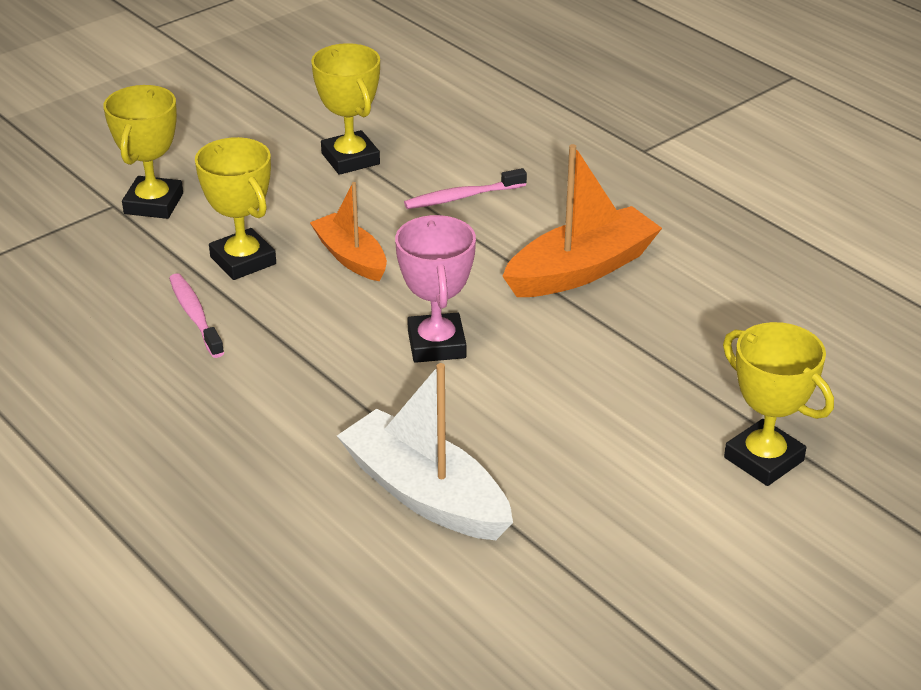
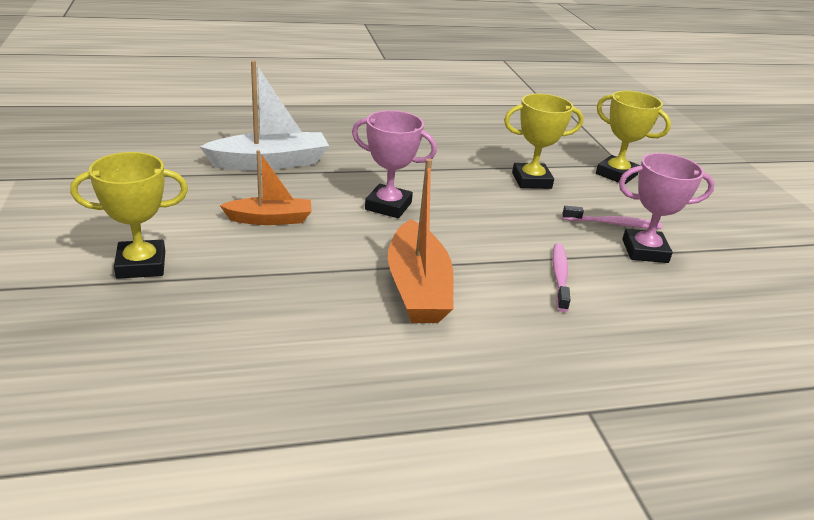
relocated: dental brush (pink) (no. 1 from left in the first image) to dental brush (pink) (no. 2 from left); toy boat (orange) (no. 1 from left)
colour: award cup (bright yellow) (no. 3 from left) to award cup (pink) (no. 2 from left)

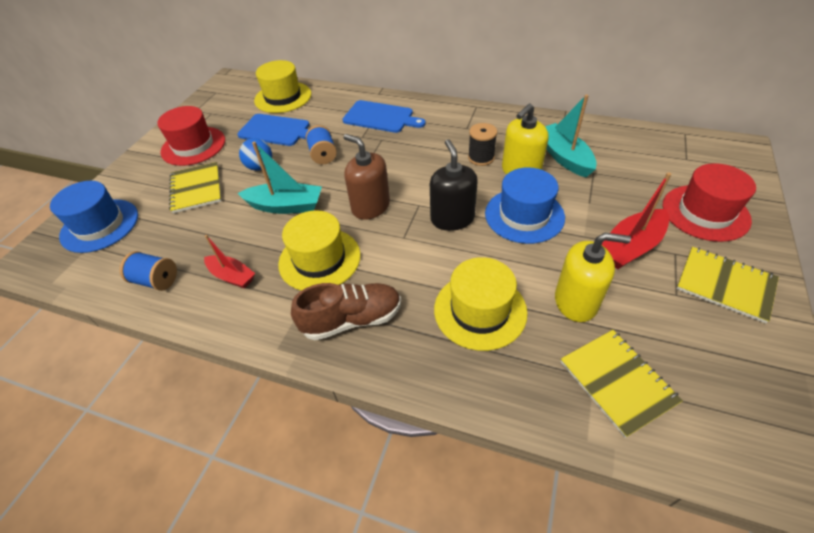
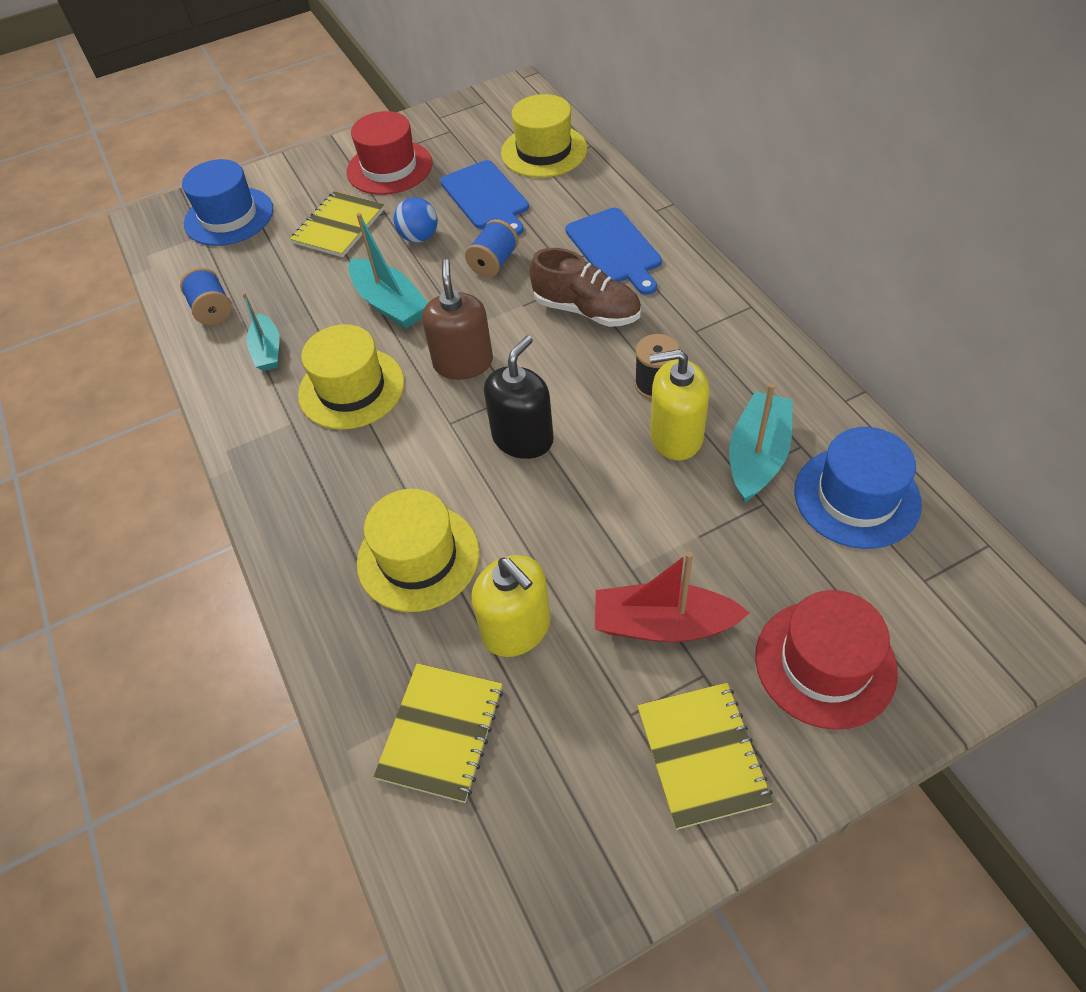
relocated: lace-up shoe (russet); top hat (blue) (no. 2 from left)
colour: toy boat (red) (no. 1 from left) to toy boat (aqua) (no. 1 from left)

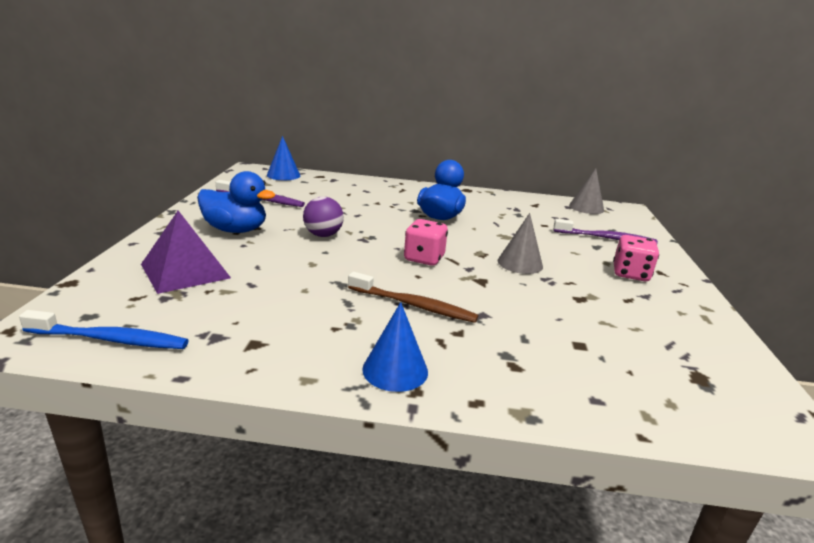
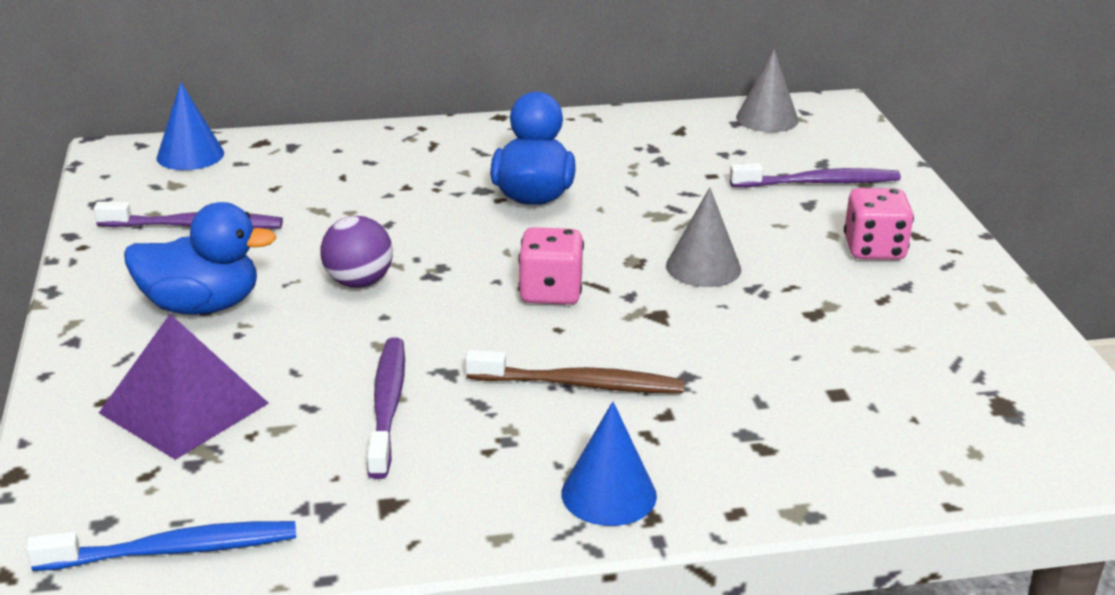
appeared: dental brush (purple) (no. 2 from left)

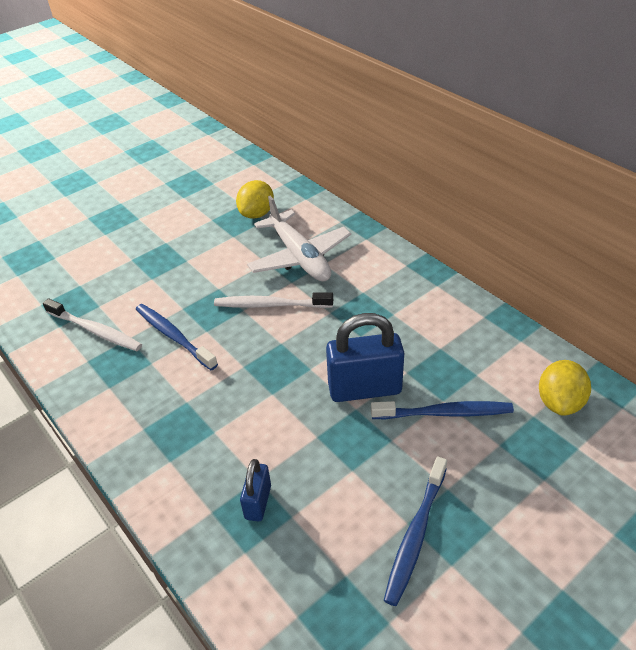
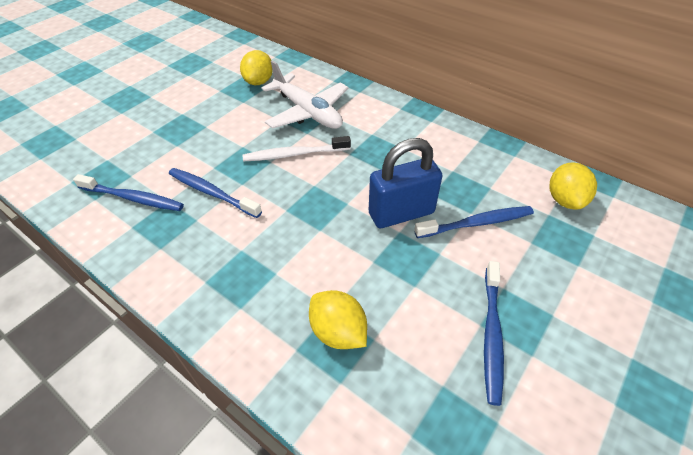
exchanged: small lock (blue) (no. 1 from left) to toy lemon (bright yellow) (no. 2 from left)
colour: dental brush (pure white) (no. 1 from left) to dental brush (blue) (no. 1 from left)

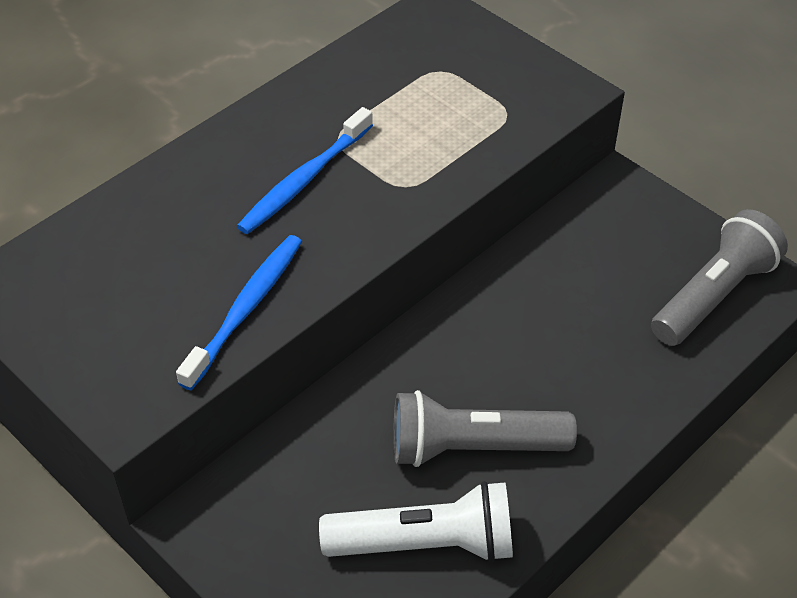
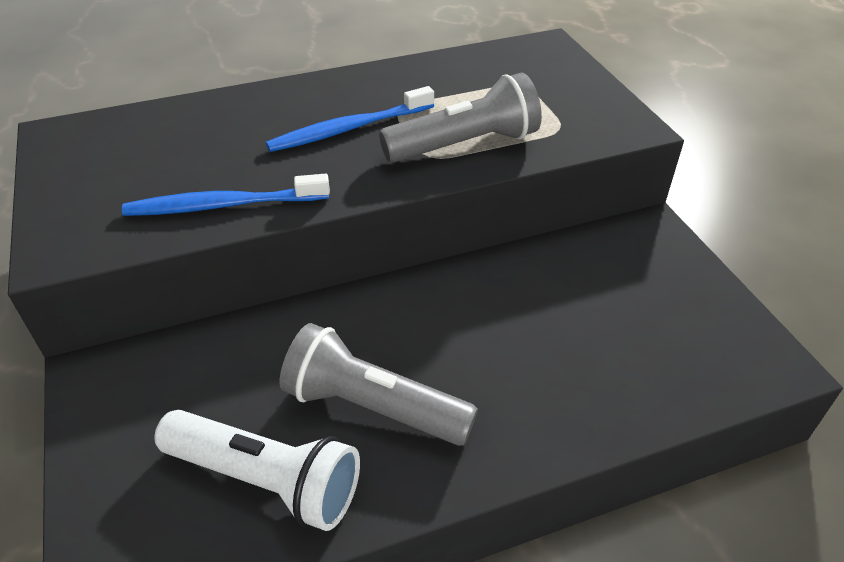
relocated: pocket torch (gray) (no. 2 from left)
spun: dental brush (blue) (no. 1 from left) 150 degrees counterclockwise

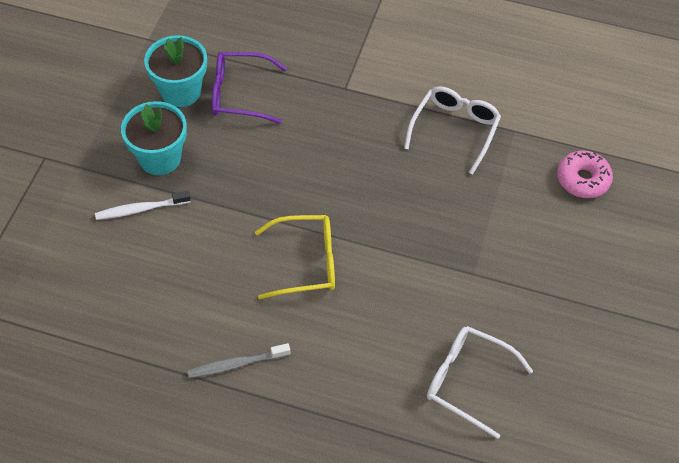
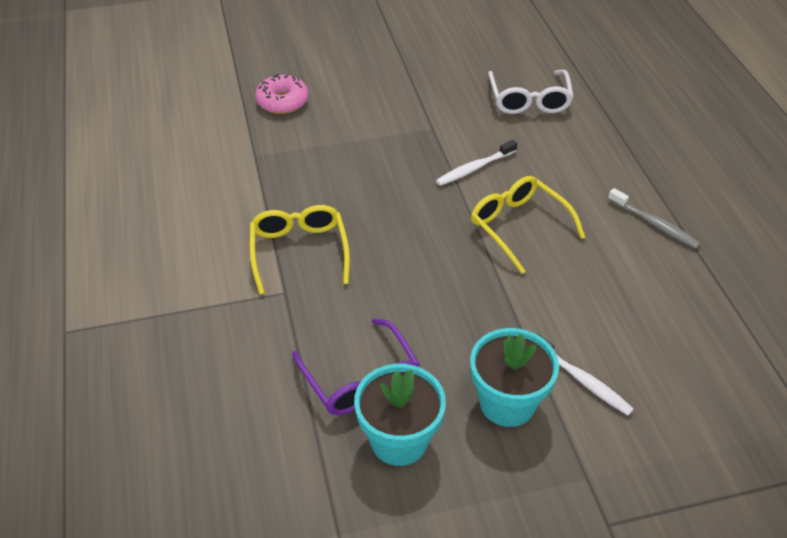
missing: eyeglasses (pure white) (no. 1 from left)
appeared: eyeglasses (bright yellow) (no. 1 from left); dental brush (pure white) (no. 1 from left)

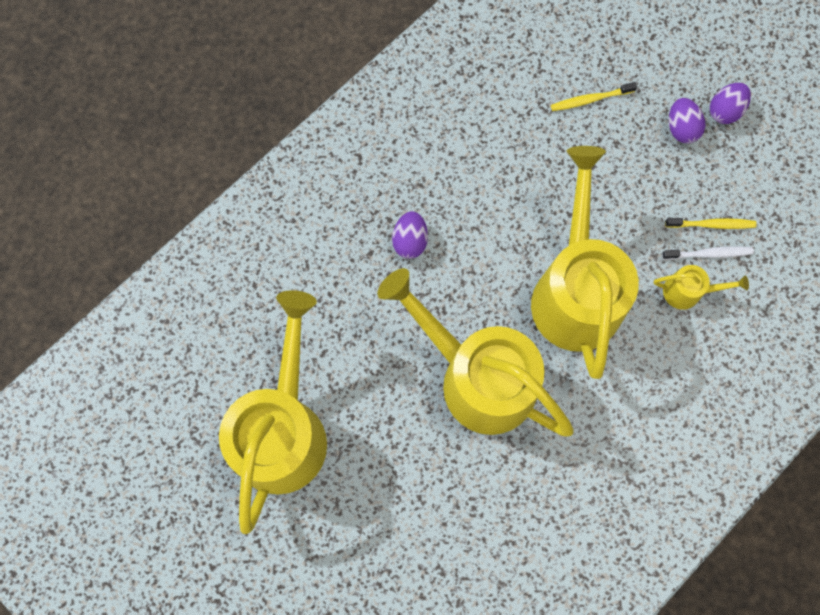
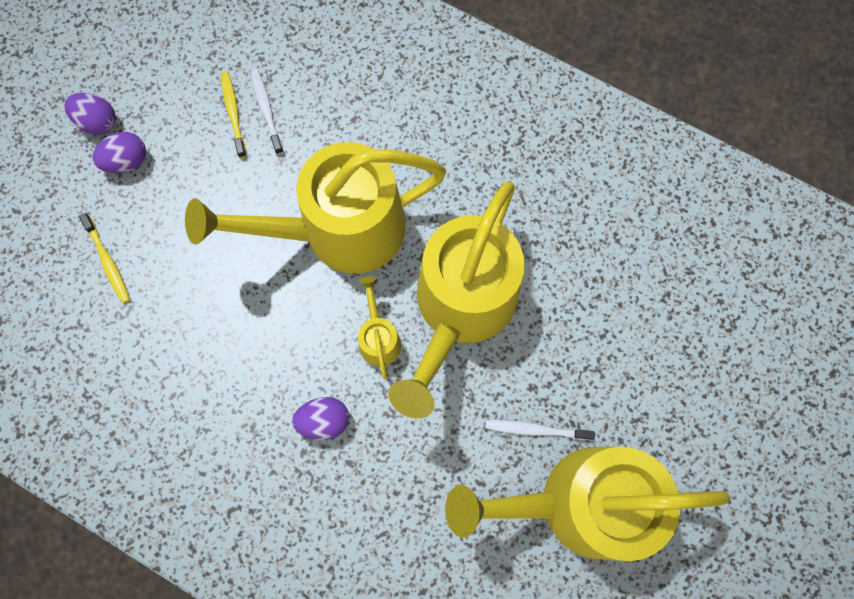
appeared: dental brush (pure white) (no. 2 from left)
relocated: sprinkling can (bright yellow) (no. 4 from left in the first image) to sprinkling can (bright yellow) (no. 2 from left)

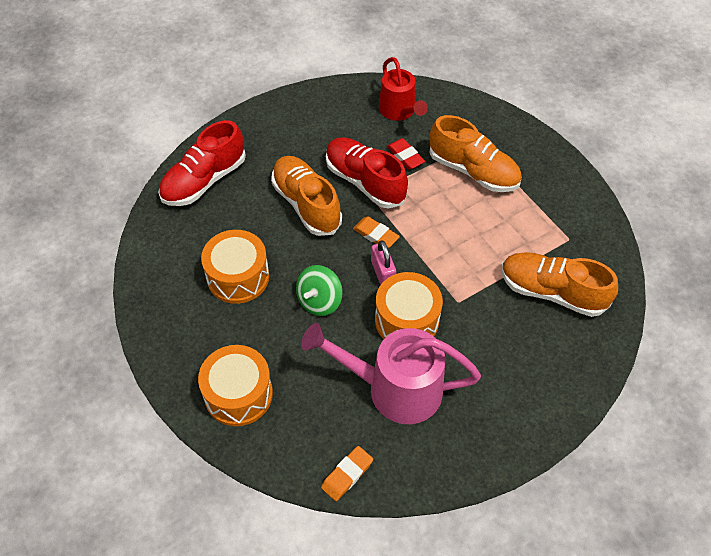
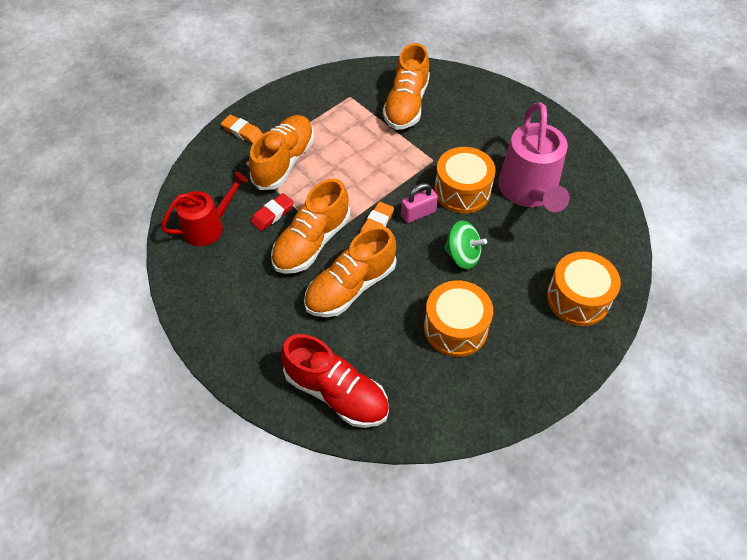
relocated: eraser (orange) (no. 1 from left)
colour: lace-up shoe (red) (no. 2 from left) to lace-up shoe (orange) (no. 2 from left)

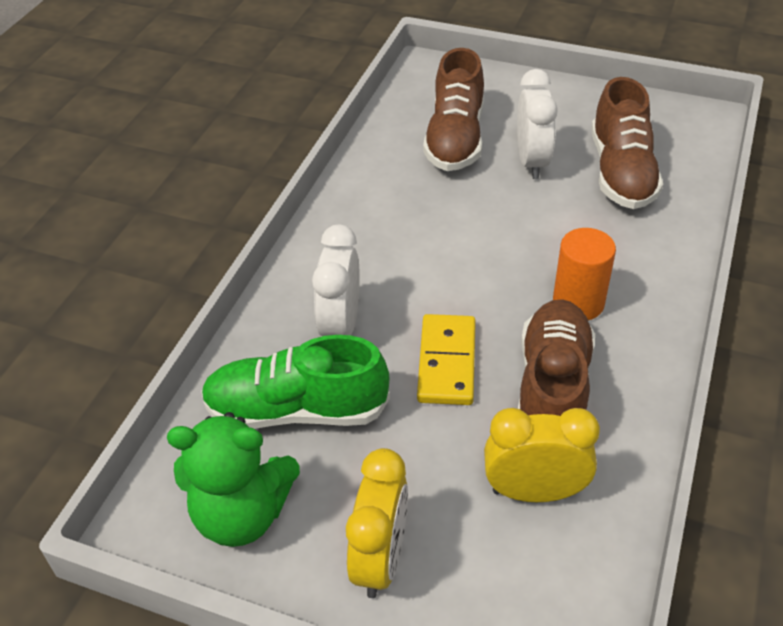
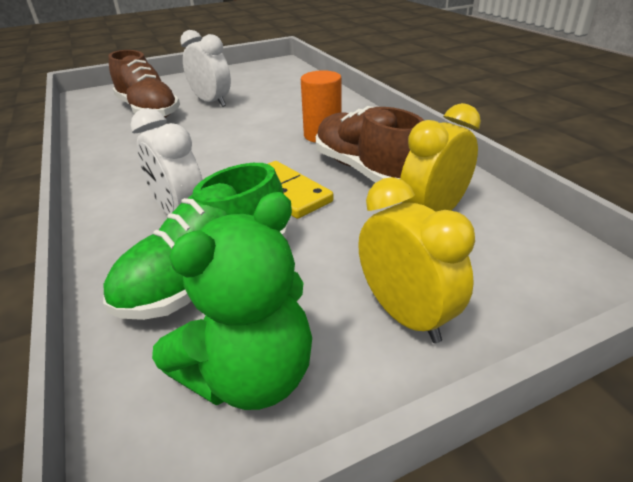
missing: lace-up shoe (russet) (no. 3 from left)

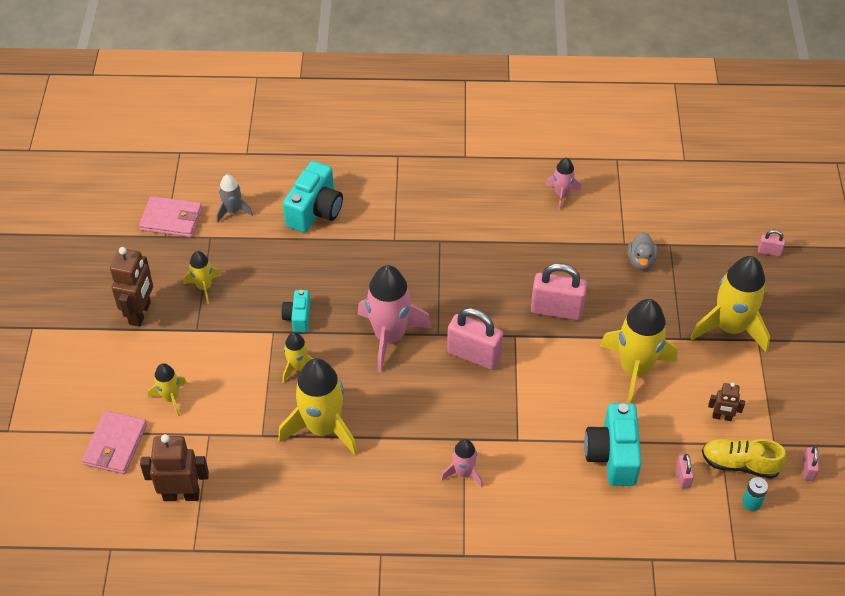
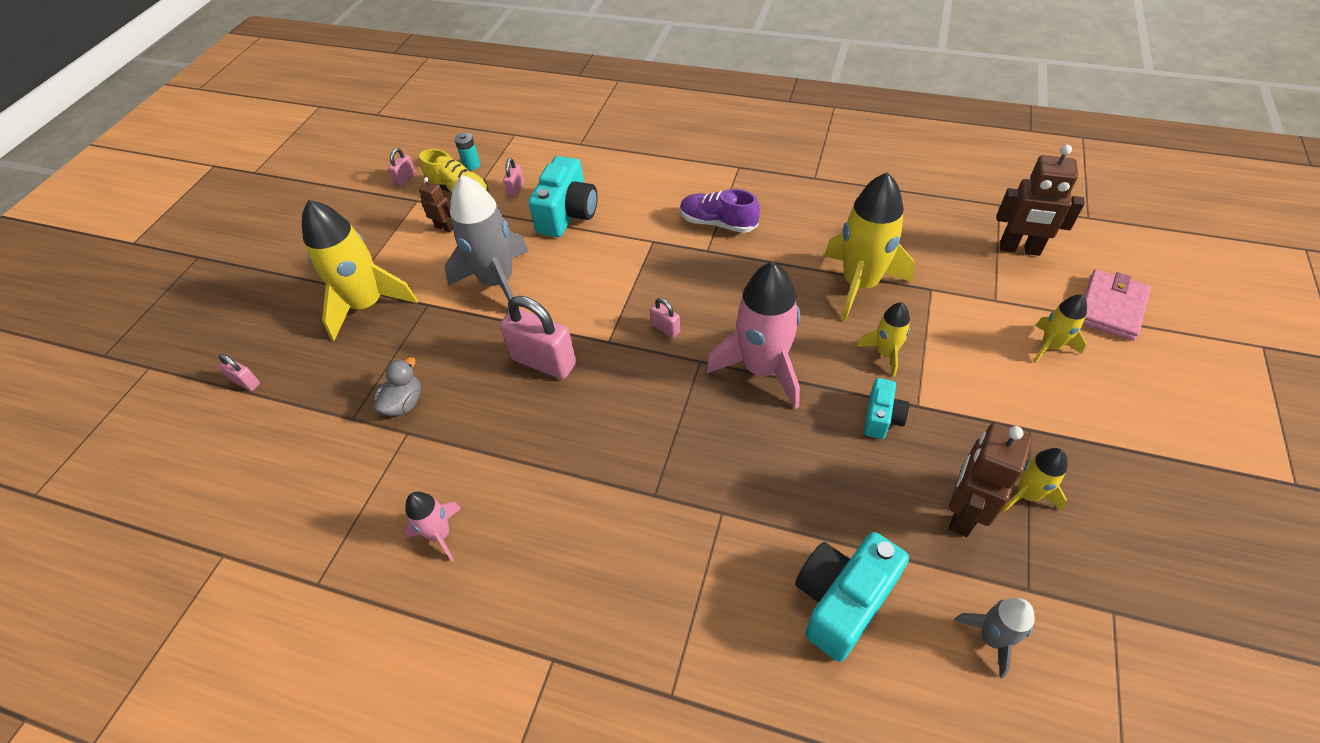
missing: wallet (pink) (no. 2 from left)
relocated: robot (russet) (no. 1 from left in the first image) to robot (russet) (no. 2 from left)
exchanged: rocket (pink) (no. 2 from left) to lace-up shoe (purple)
colour: rocket (bright yellow) (no. 5 from left) to rocket (gray) (no. 1 from left)
size: small lock (pink) (no. 1 from left in the first image) x0.47

